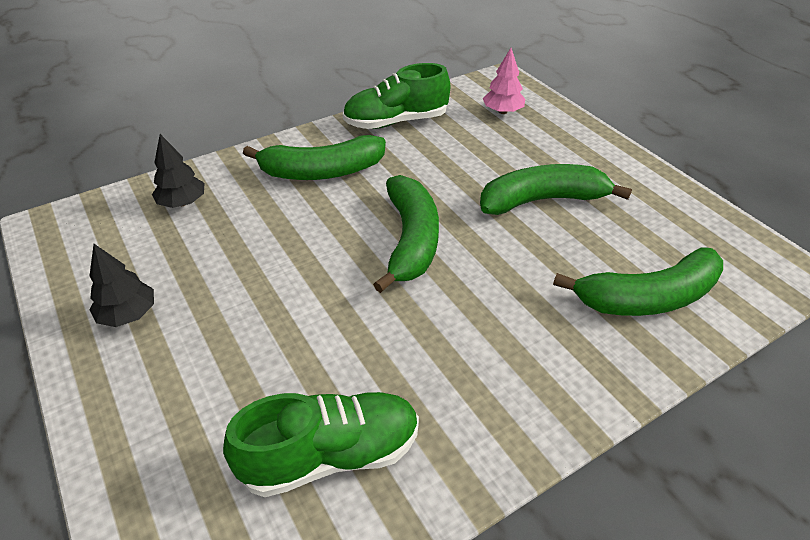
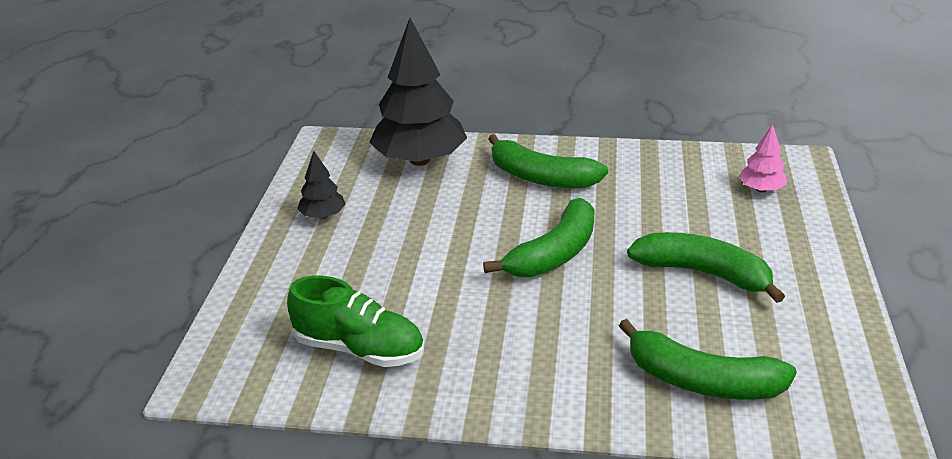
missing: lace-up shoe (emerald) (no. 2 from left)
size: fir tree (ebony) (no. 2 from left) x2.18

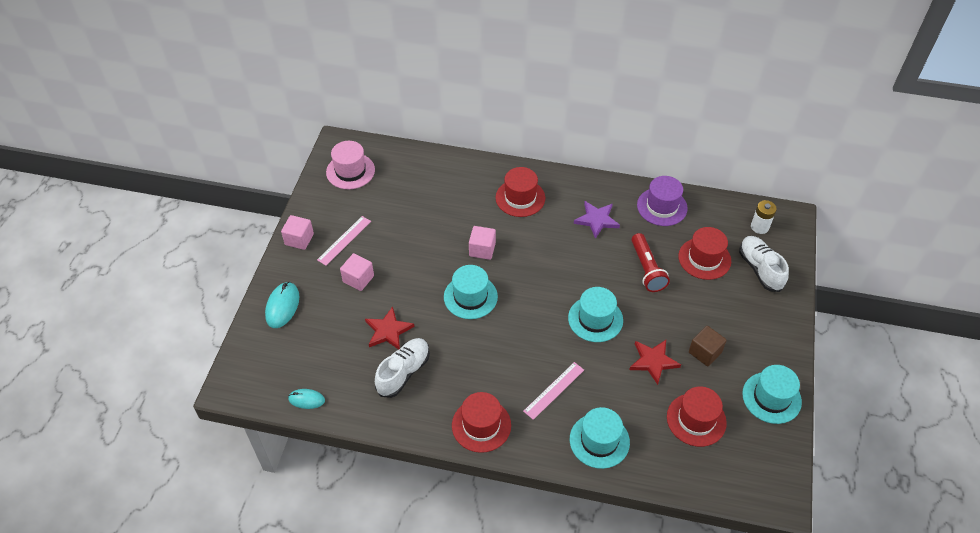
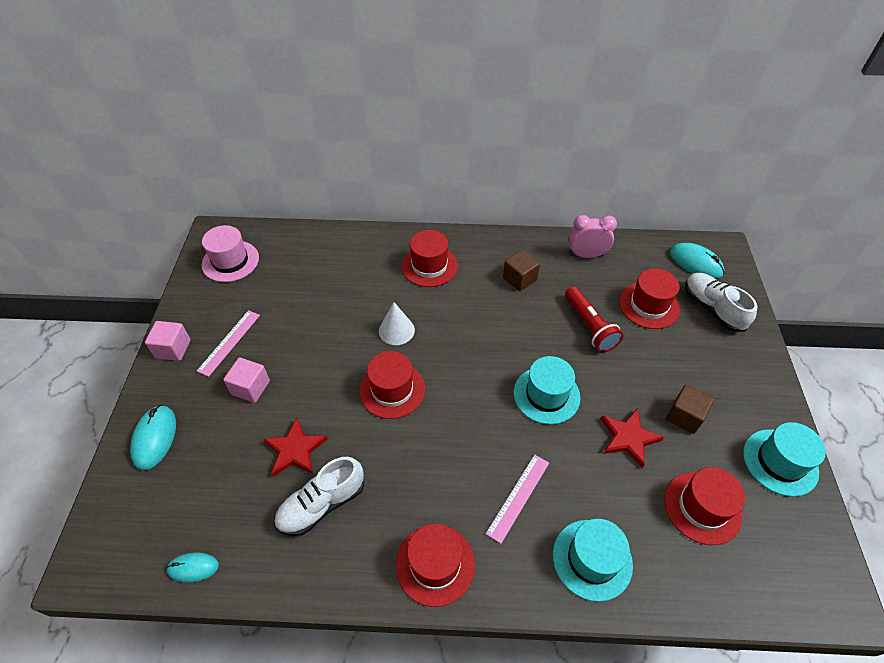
exchanged: block (pink) (no. 3 from left) to cone shape (pure white); five-pointed star (purple) to block (russet) (no. 1 from left); top hat (purple) to clock (pink); battery (pure white) to computer mouse (aqua) (no. 3 from left)
colour: top hat (aqua) (no. 1 from left) to top hat (red) (no. 1 from left)
spun: lace-up shoe (pure white) (no. 1 from left) 150 degrees counterclockwise

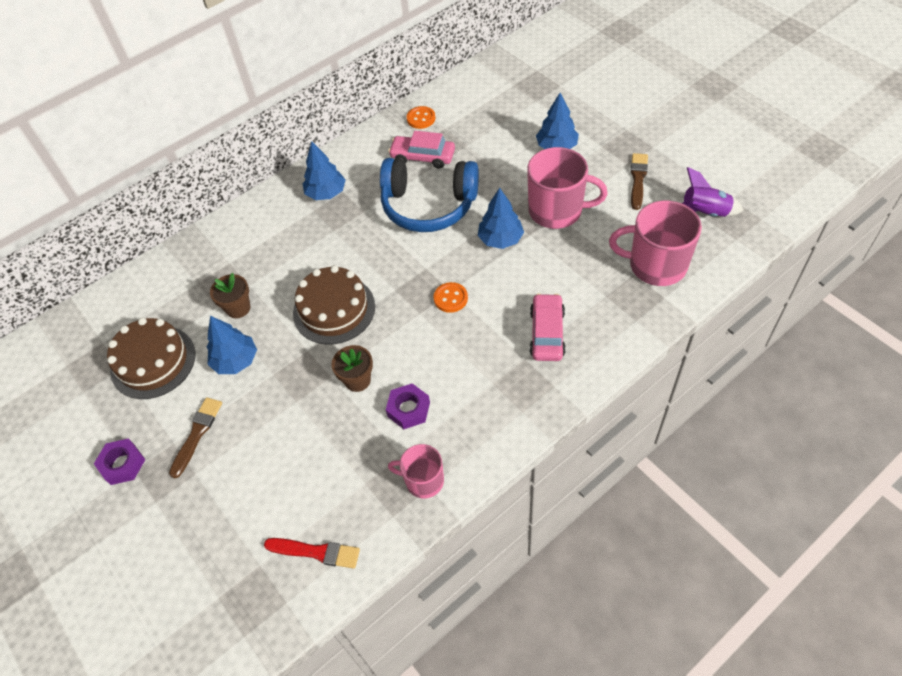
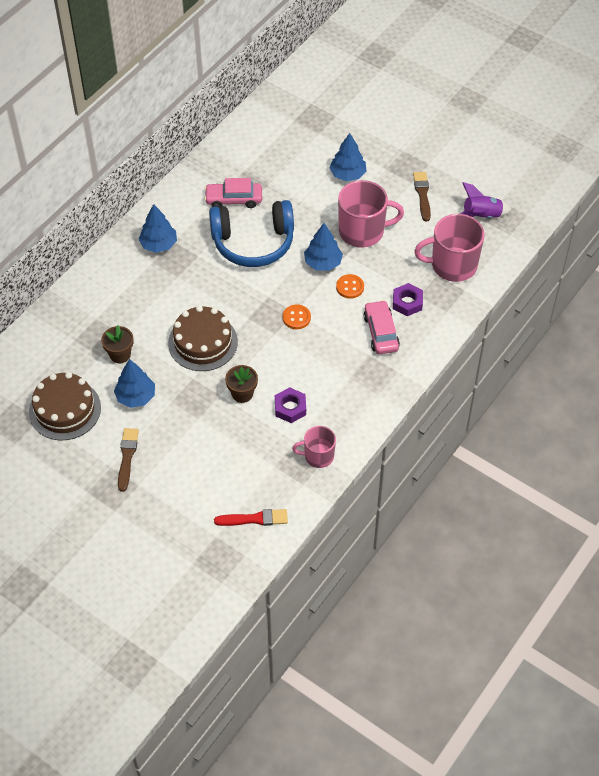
relocated: hex nut (purple) (no. 1 from left in the first image) to hex nut (purple) (no. 2 from left); shirt button (orange) (no. 1 from left in the first image) to shirt button (orange) (no. 2 from left)

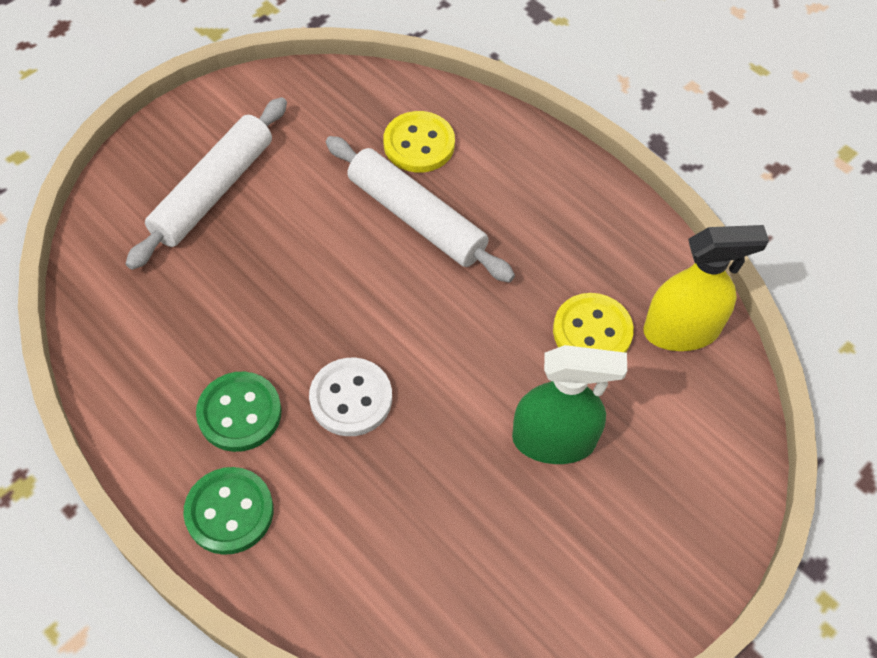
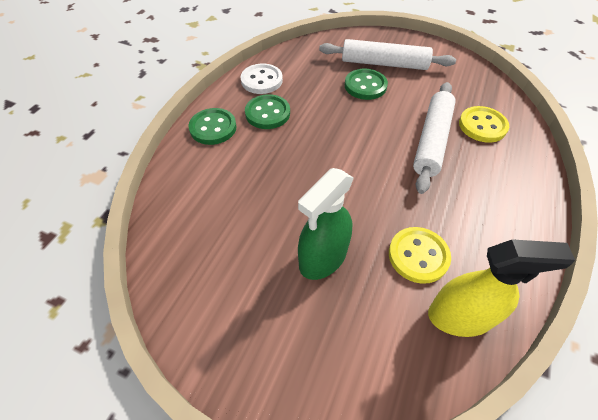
appeared: shirt button (emerald) (no. 3 from left)
relocated: shirt button (pure white)
spun: spray cleaner (emerald) 60 degrees clockwise; spray cleaner (bright yellow) 60 degrees counterclockwise

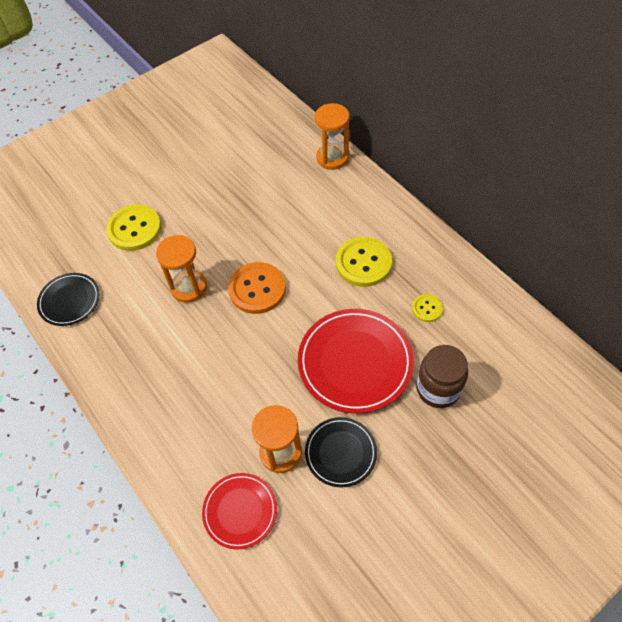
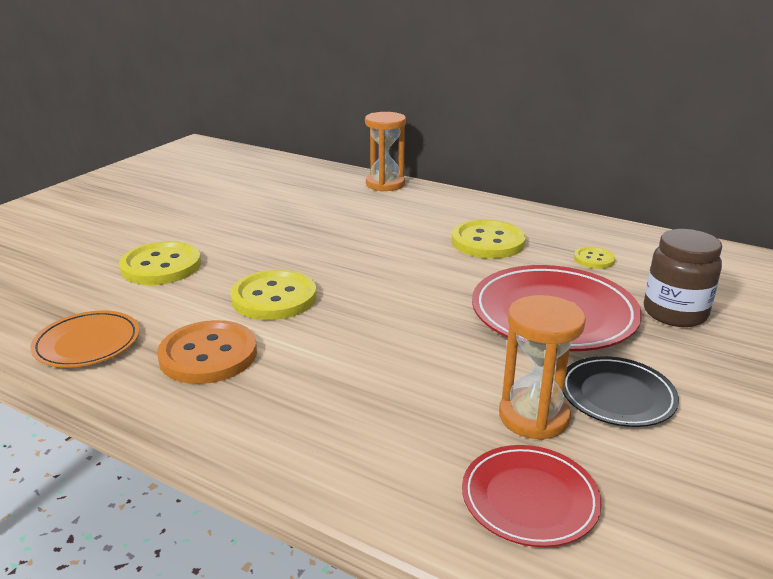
relocated: shirt button (orange)
exchanged: sandglass (orange) (no. 1 from left) to shirt button (bright yellow) (no. 2 from left)
colour: plate (ebony) (no. 1 from left) to plate (orange)

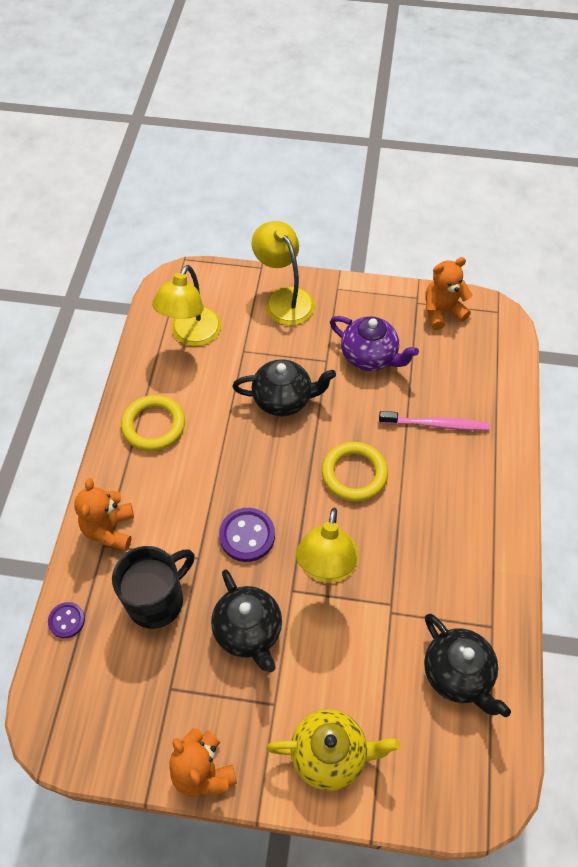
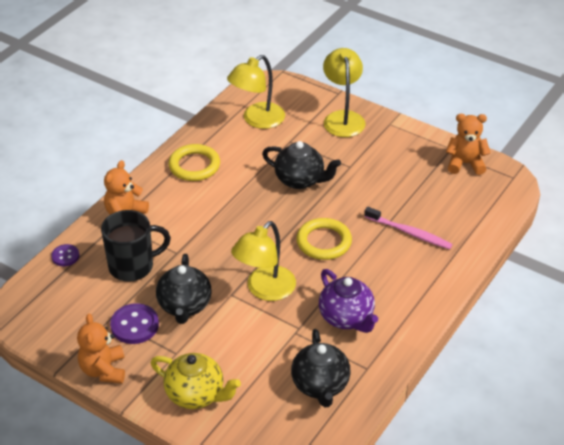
relocated: shirt button (purple) (no. 2 from left); china teapot (purple)

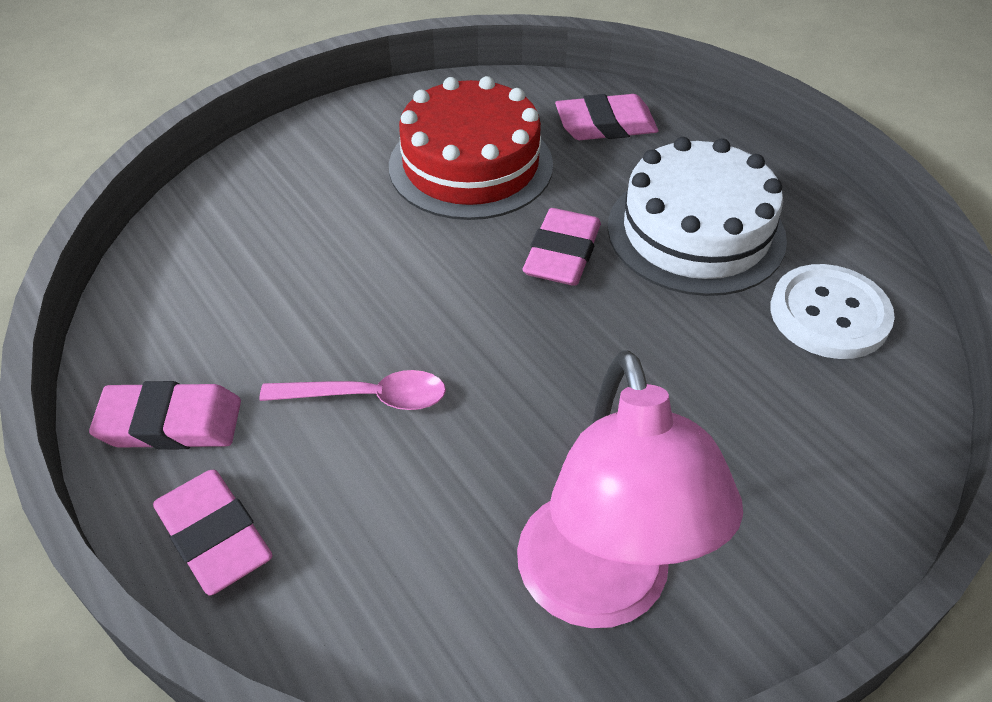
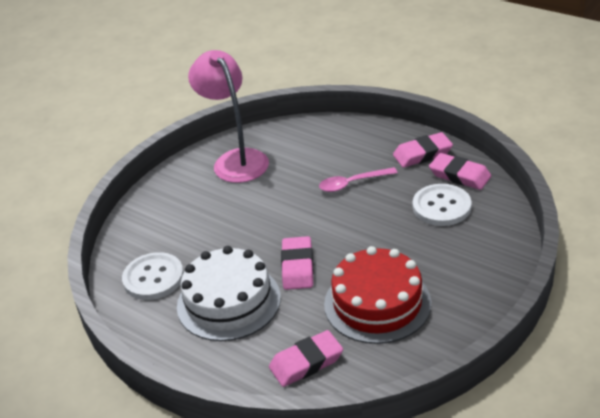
appeared: shirt button (pure white) (no. 2 from left)
relocated: eraser (pink) (no. 2 from left in the first image) to eraser (pink) (no. 4 from left)

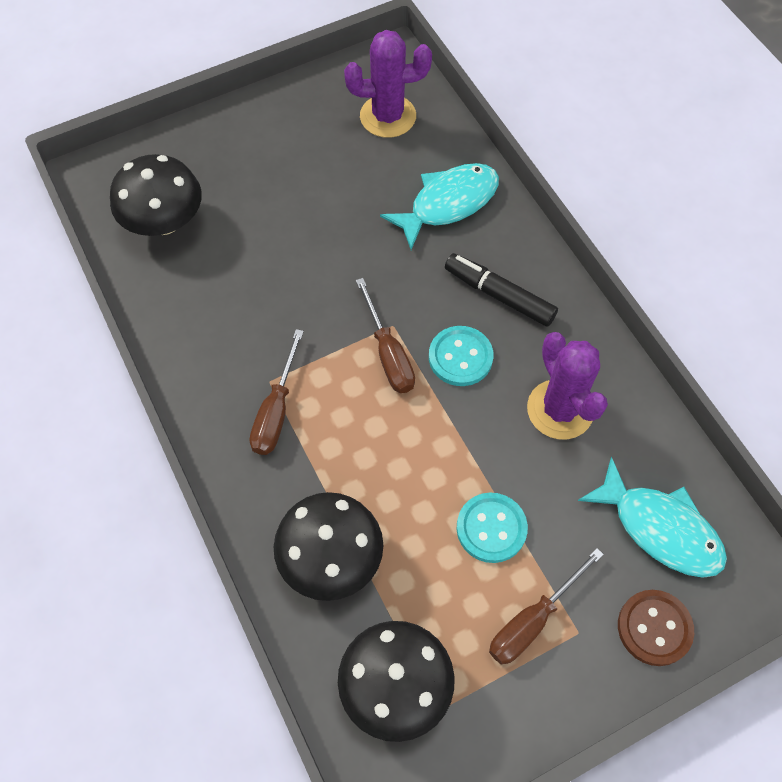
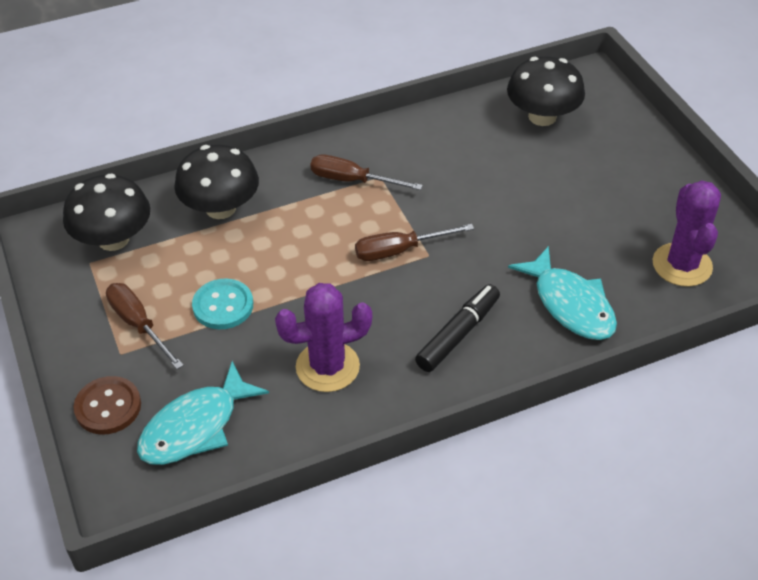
missing: shirt button (aqua) (no. 1 from left)

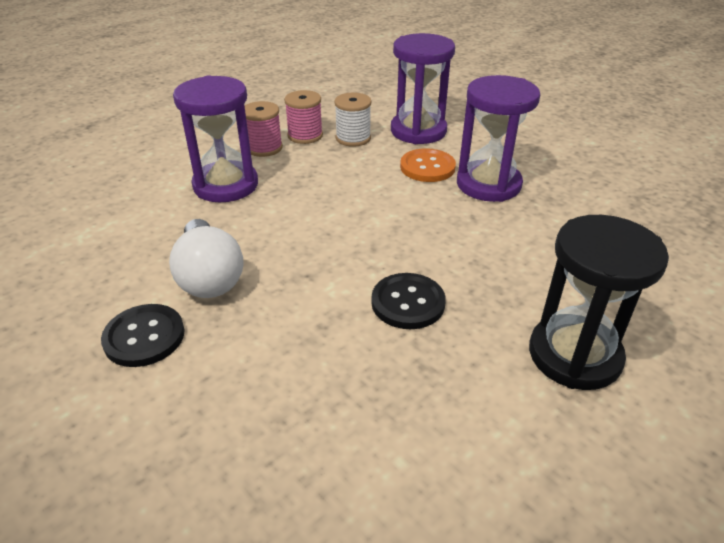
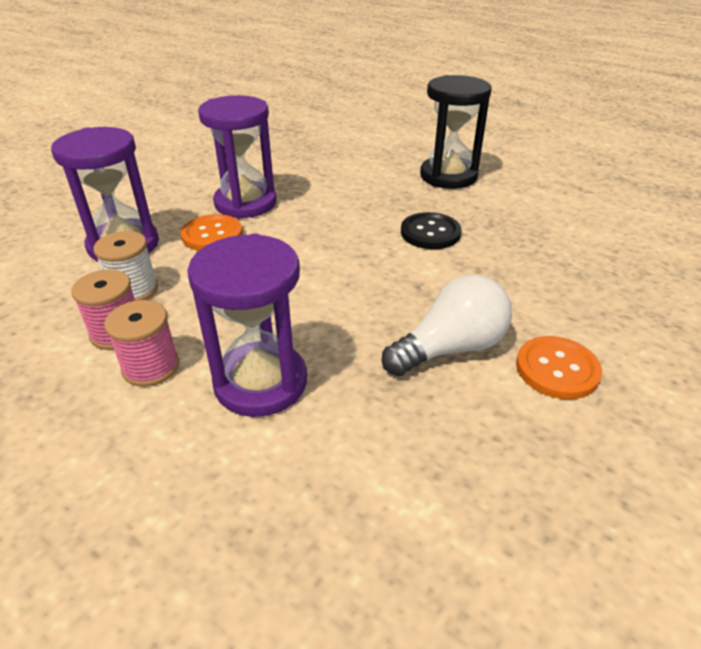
colour: shirt button (ebony) (no. 1 from left) to shirt button (orange) (no. 2 from left)

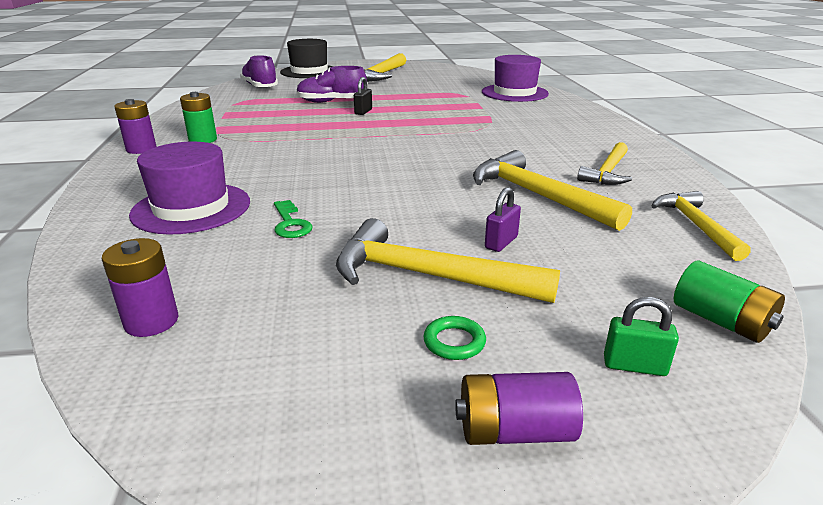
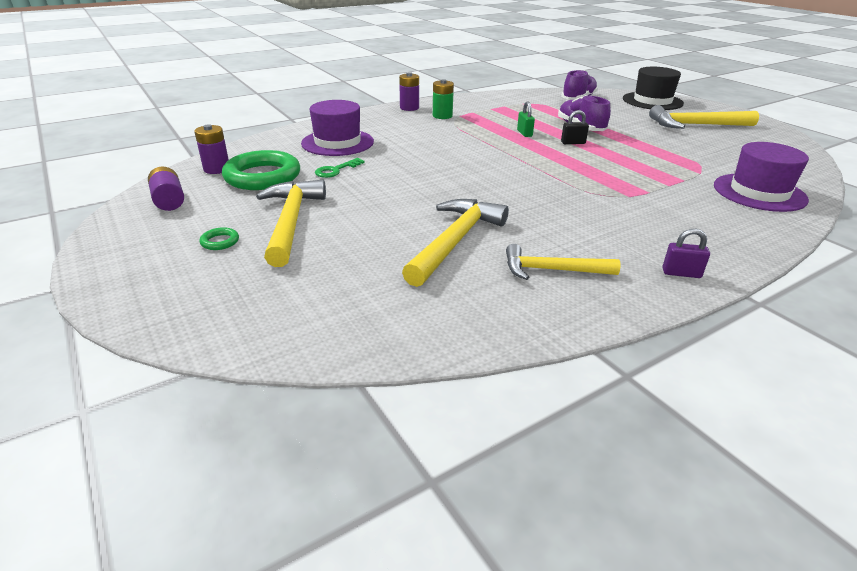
missing: hammer (bright yellow) (no. 5 from left); battery (emerald) (no. 2 from left)
appeared: hoop (emerald) (no. 2 from left)
relocated: battery (purple) (no. 3 from left in the first image) to battery (purple) (no. 1 from left); small lock (purple); small lock (emerald)

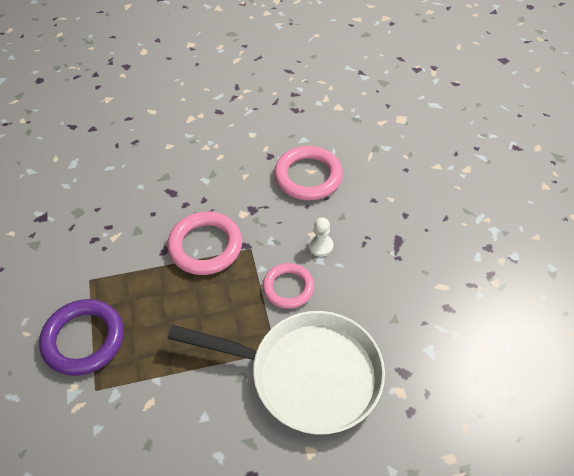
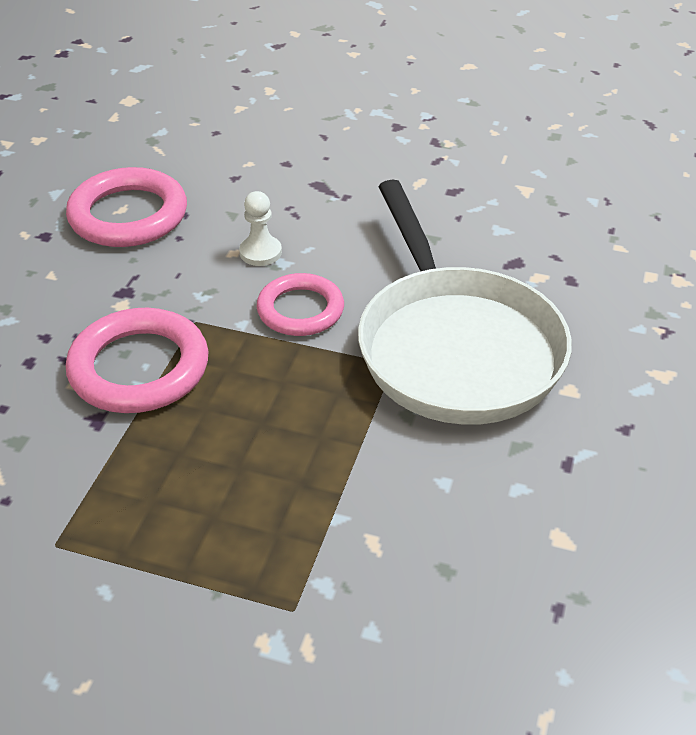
missing: hoop (purple)
spun: pan (pure white) 120 degrees clockwise

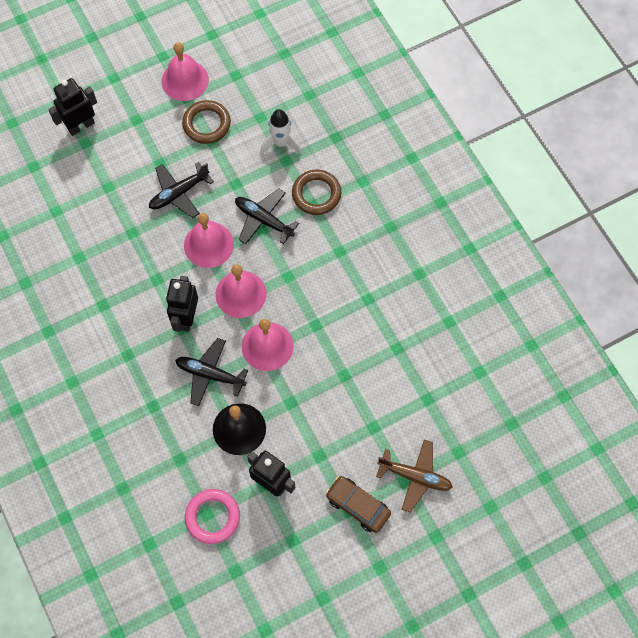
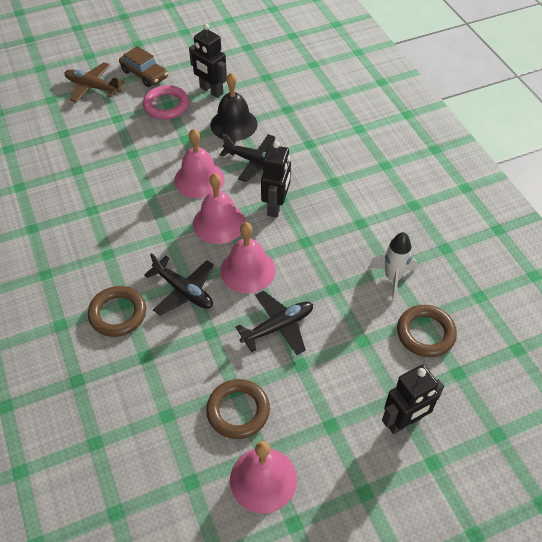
appeared: hoop (russet) (no. 3 from left)
relocated: hoop (pink); rocket (pure white)

